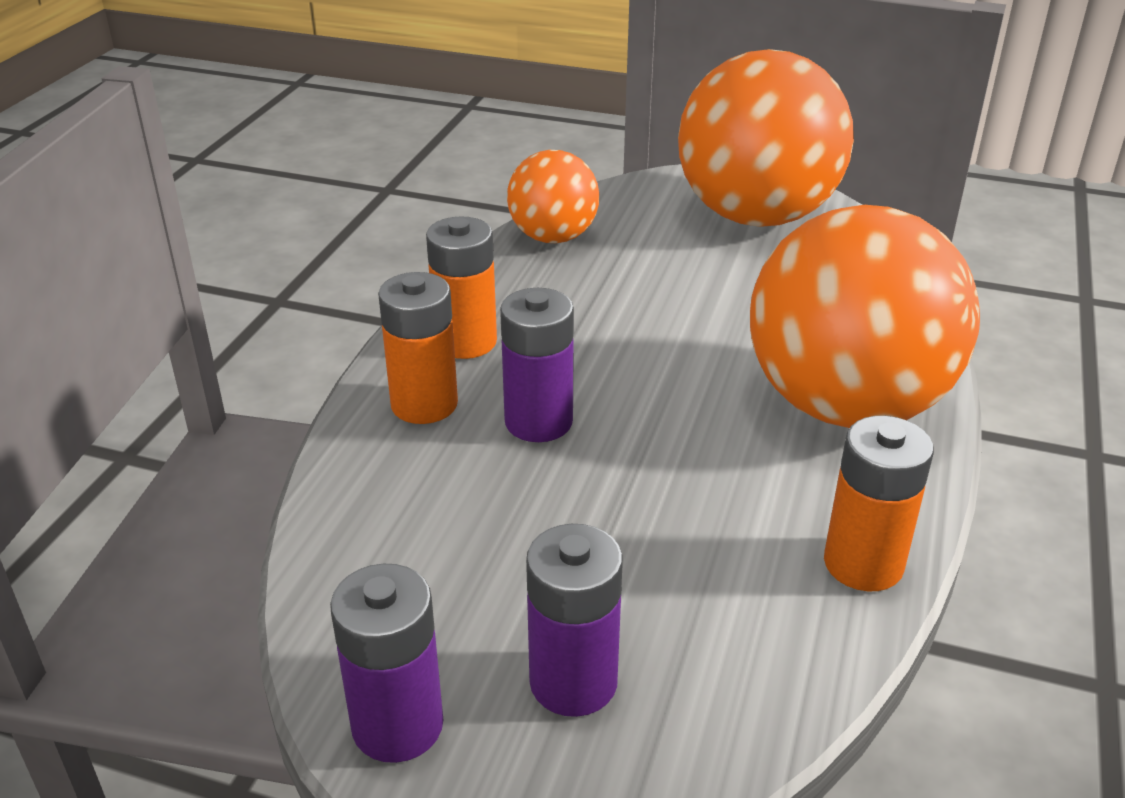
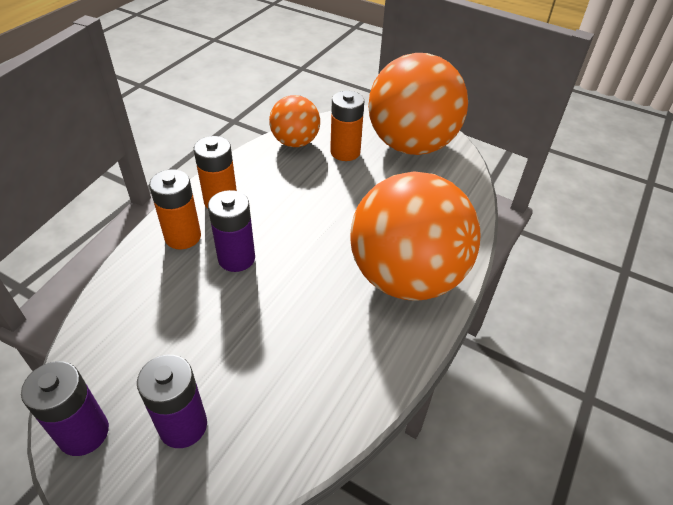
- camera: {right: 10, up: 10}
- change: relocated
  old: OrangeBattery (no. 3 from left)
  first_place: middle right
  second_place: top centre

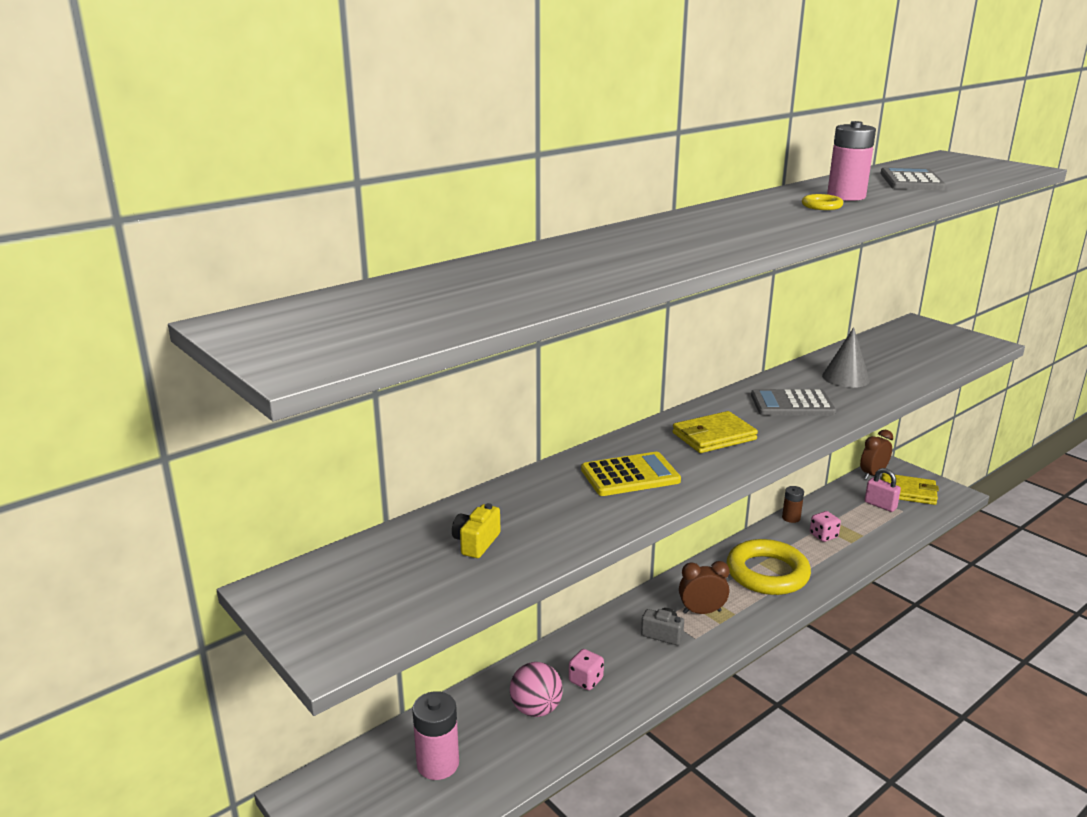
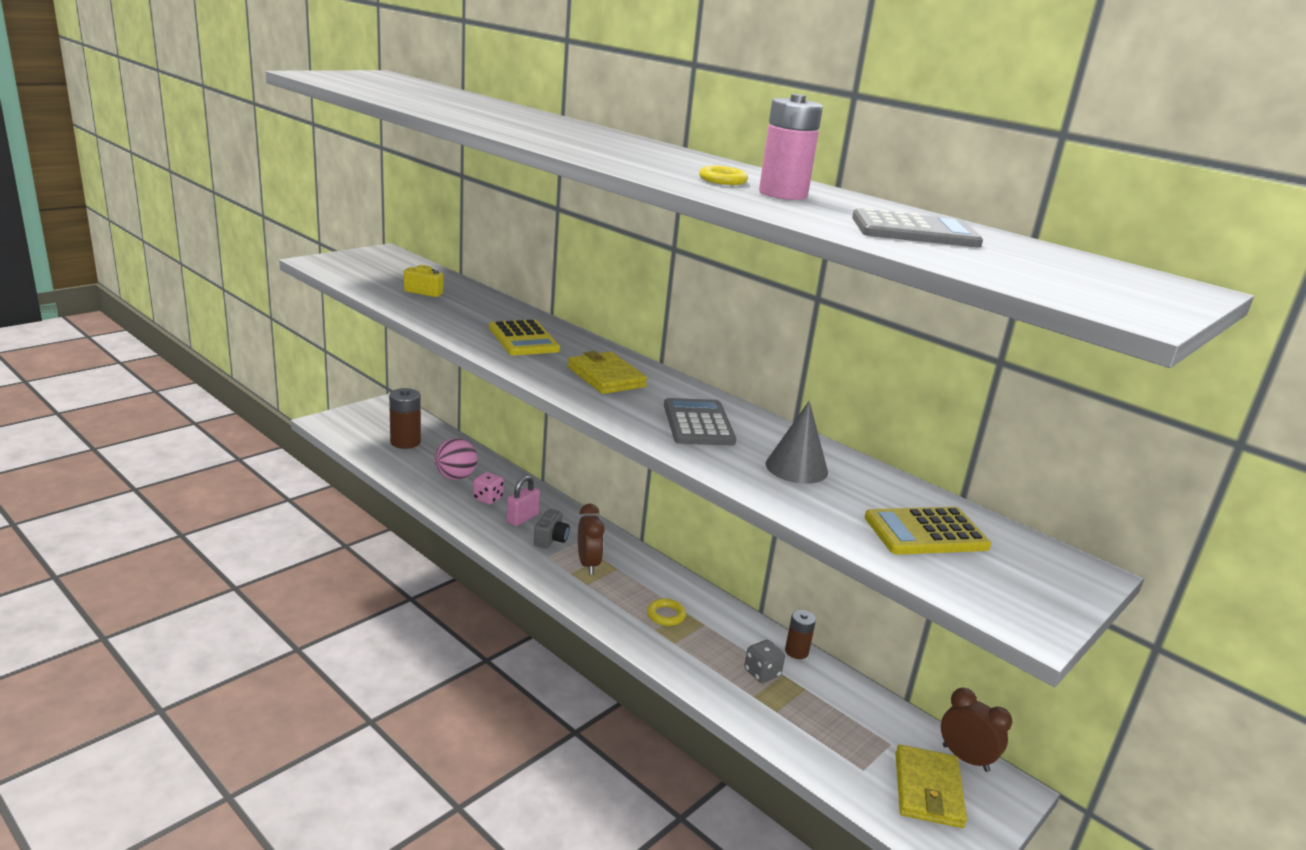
- camera: {right: 80, up: 0}
- change: colour
  old: PinkBattery (no. 1 from left)
  new: BrownBattery (no. 1 from left)
  first_place: bottom centre
  second_place: middle left
- change: relocated
  old: PinkPadlock
  first_place: middle right
  second_place: centre
- change: size
  old: YellowRing (no. 1 from left)
  first_place: bottom right
  second_place: bottom centre
  factor: 0.41
- change: colour
  old: PinkDice (no. 2 from left)
  new: GreyDice
  first_place: middle right
  second_place: bottom centre
- change: appeared
  new: YellowCalculator (no. 2 from left)
  second_place: middle right

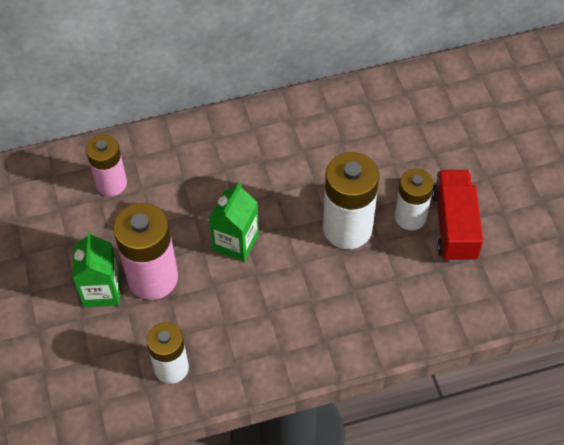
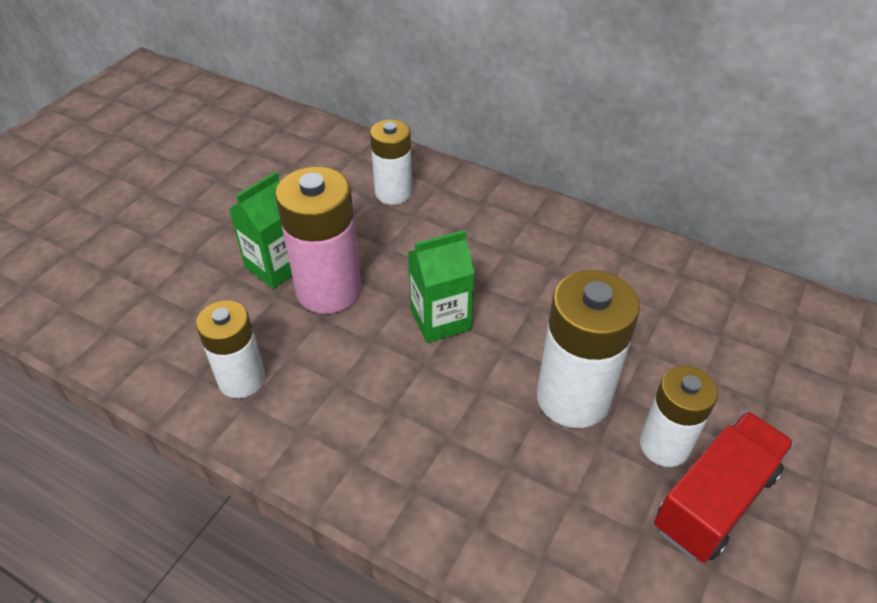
- camera: {right: 45, up: -10}
- change: colour
  old: PinkBattery (no. 1 from left)
  new: WhiteBattery (no. 2 from left)
  first_place: middle left
  second_place: top centre

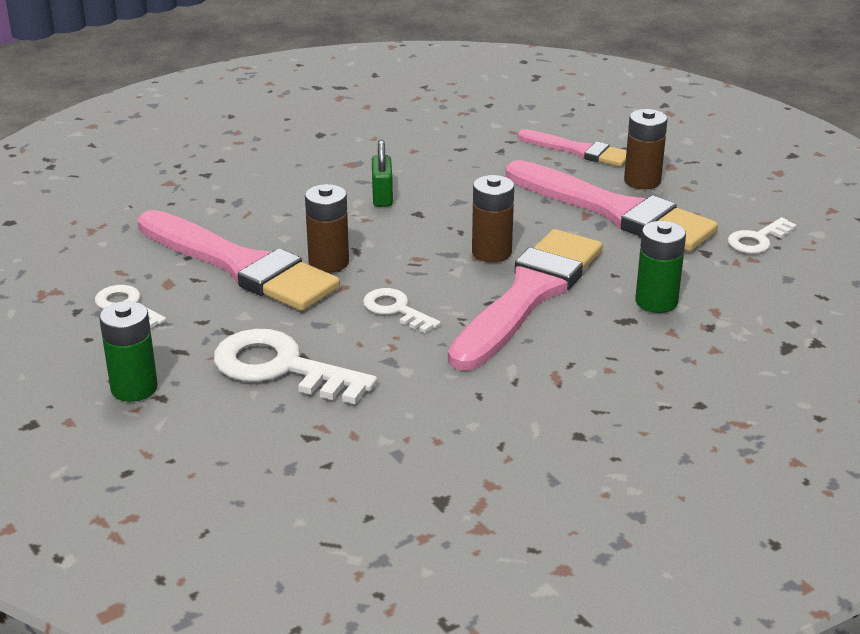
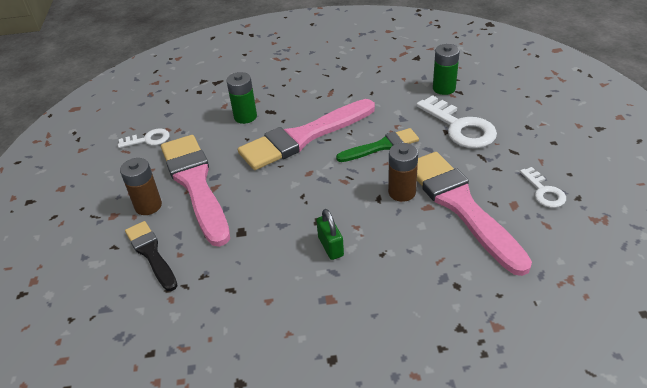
- camera: {right: -150, up: 10}
- change: colour
  old: PinkBrush (no. 3 from left)
  new: BlackBrush
  first_place: top centre
  second_place: middle left
- change: spun
  old: GreenPadlock
  first_place: top centre
  second_place: centre
  degrees: -45
- change: exchanged
  old: WhiteKey (no. 3 from left)
  new: GreenBrush
  first_place: centre
  second_place: centre
- change: relocated
  old: GreenBattery (no. 1 from left in the first image)
  new: GreenBattery (no. 2 from left)
  first_place: middle left
  second_place: top right
- change: missing
  old: BrownBattery (no. 2 from left)
  first_place: centre

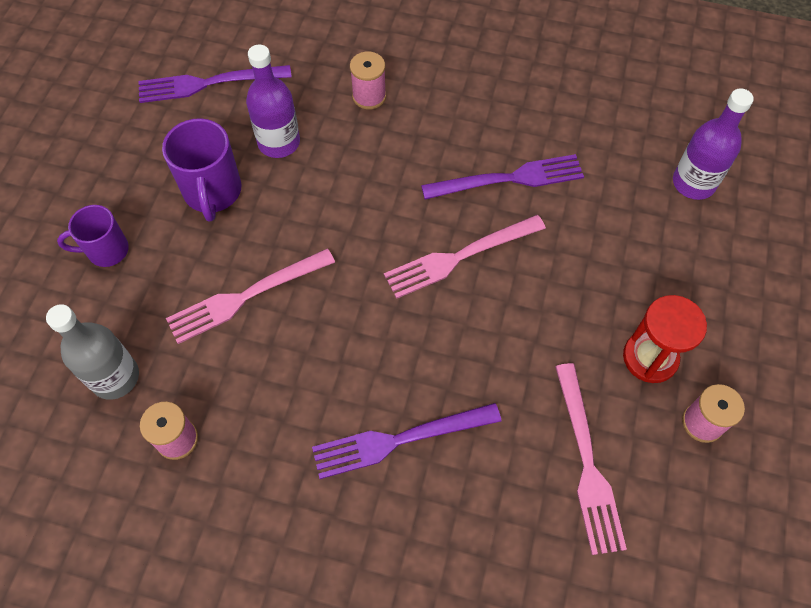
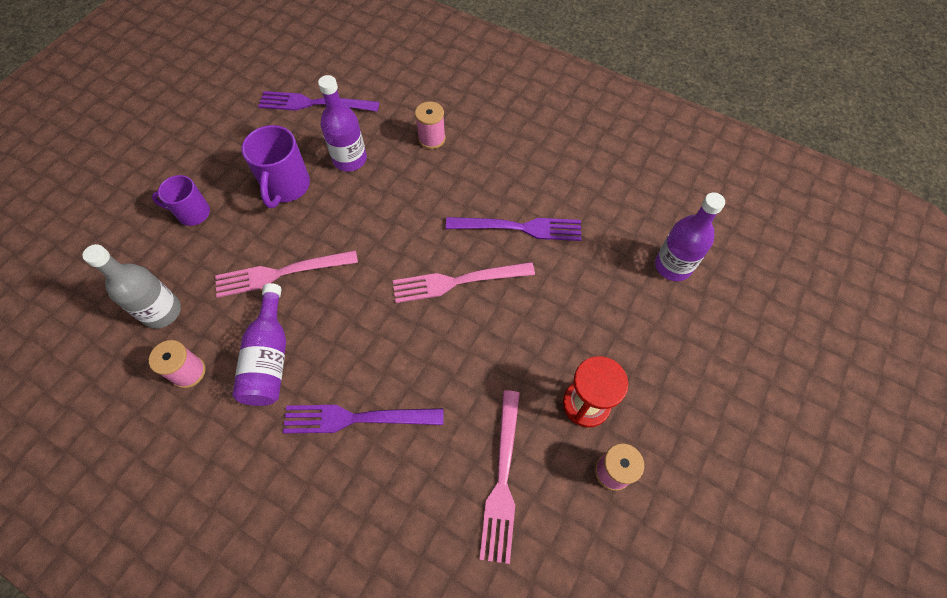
- camera: {right: 15, up: 0}
- change: appeared
  new: PurpleBottle (no. 1 from left)
  second_place: middle left

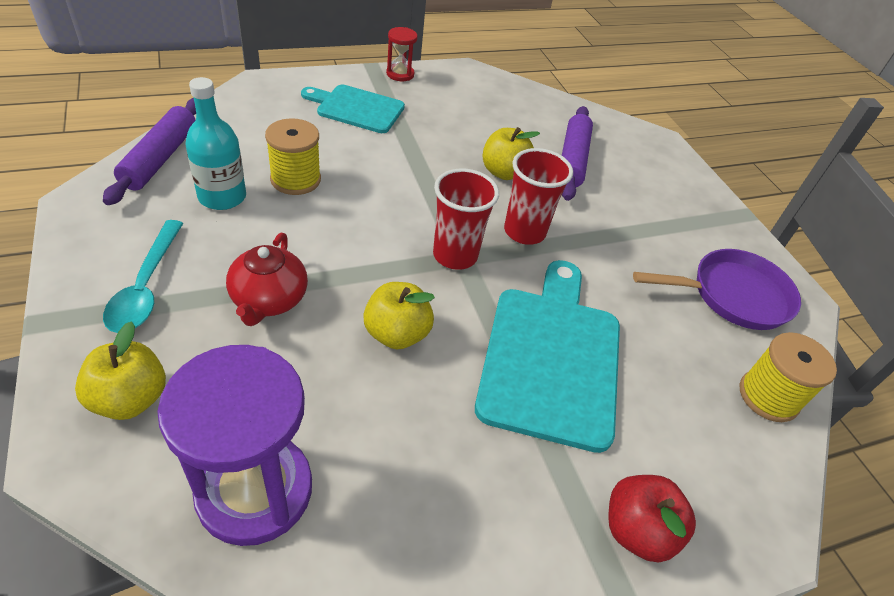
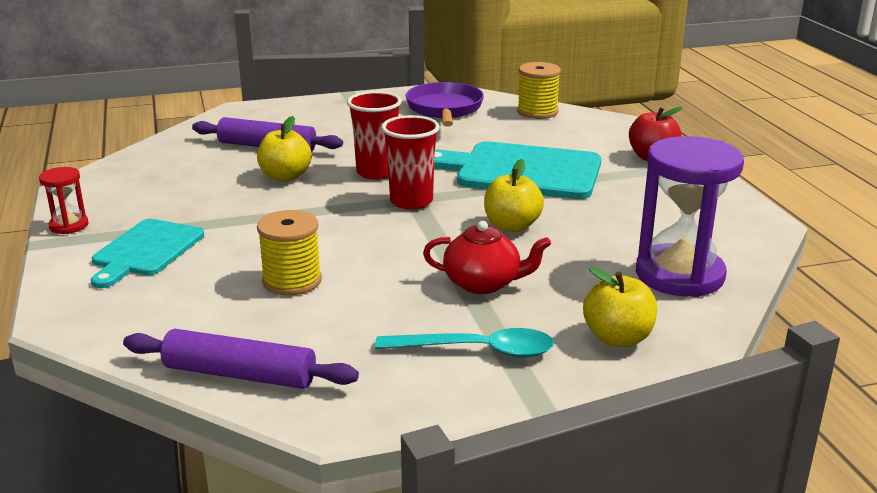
- camera: {right: -80, up: -20}
- change: missing
  old: TurquoiseBottle
  first_place: top left

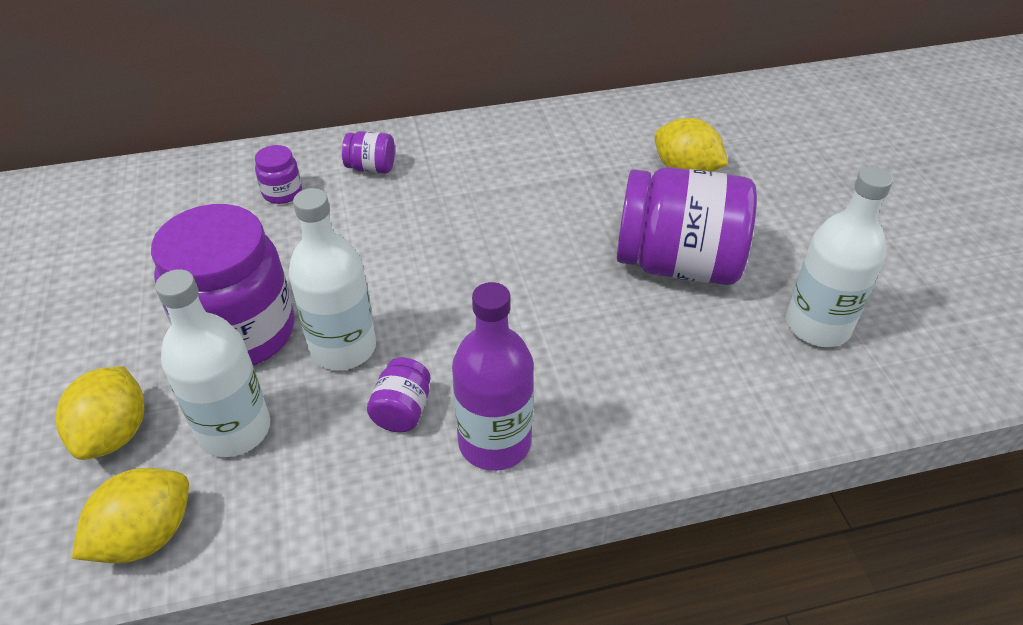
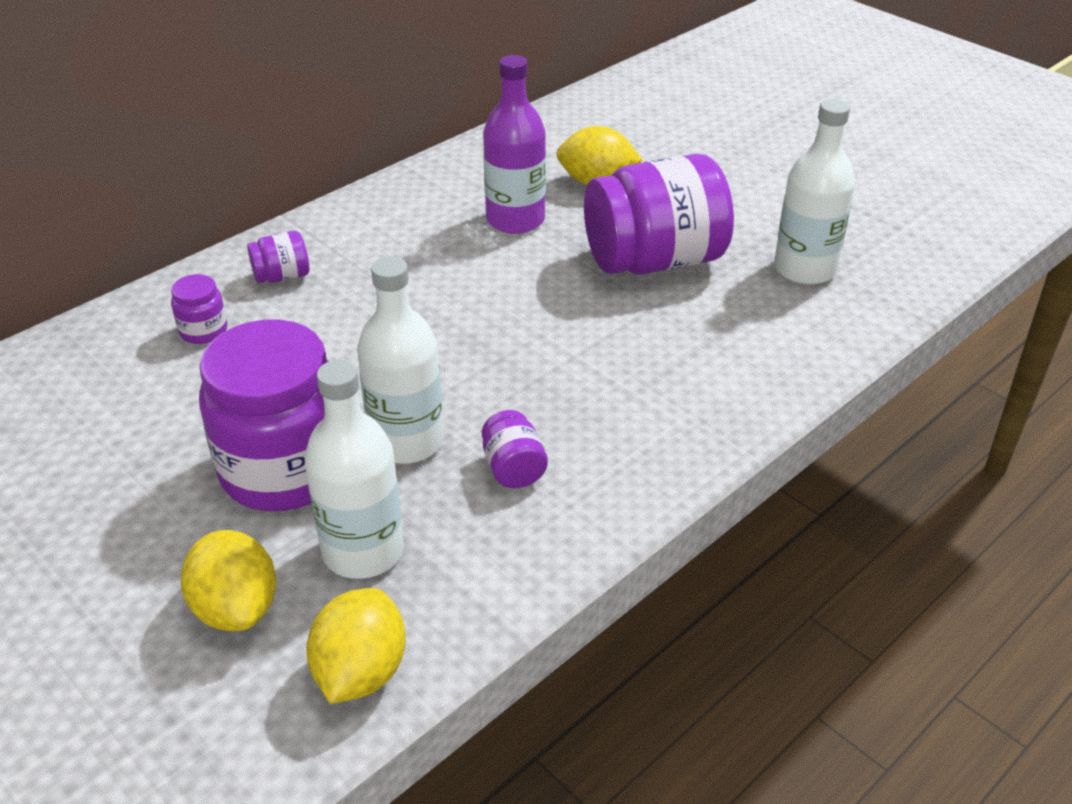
- camera: {right: -30, up: -5}
- change: relocated
  old: PurpleBottle
  first_place: centre
  second_place: top centre

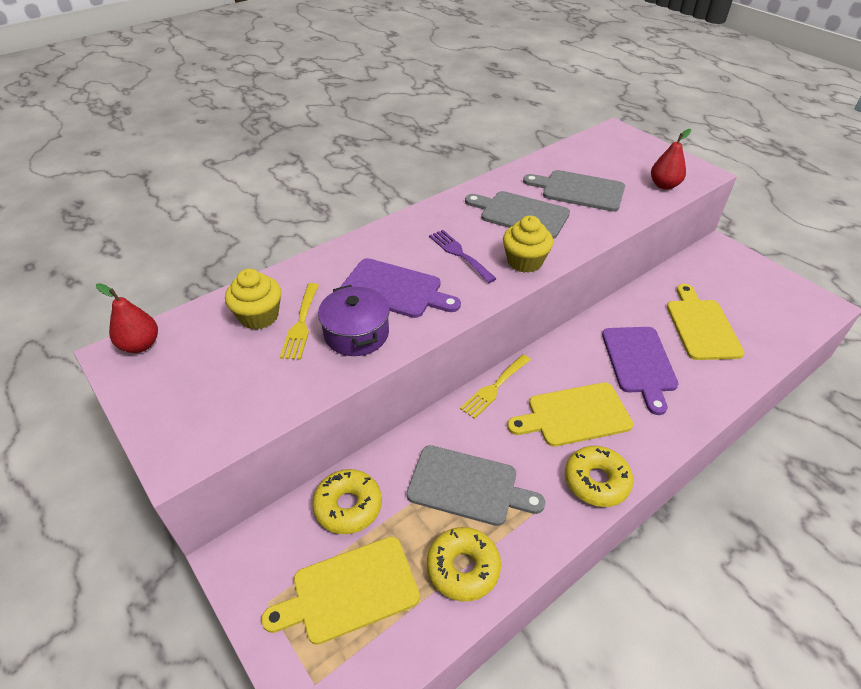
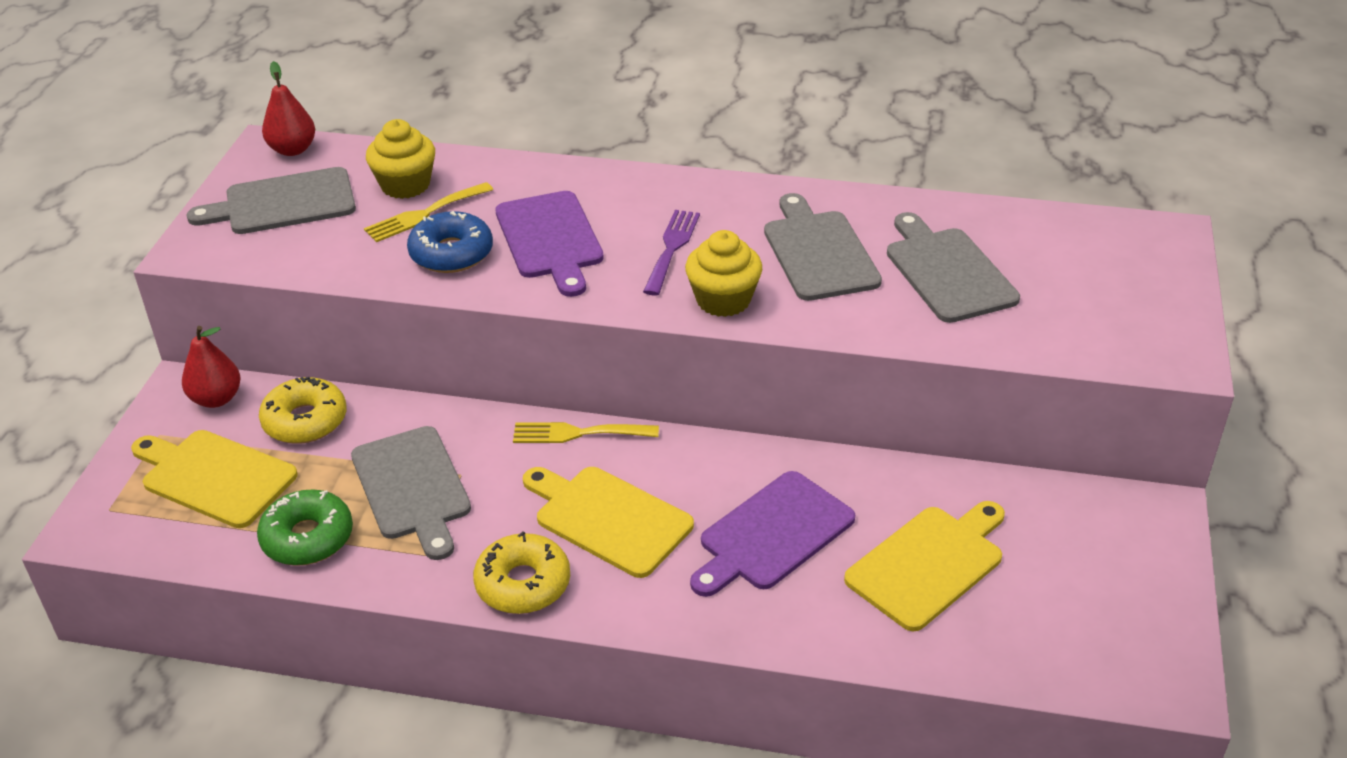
- camera: {right: 50, up: -5}
- change: relocated
  old: RedPear (no. 2 from left in the first image)
  new: RedPear (no. 1 from left)
  first_place: top right
  second_place: middle left
- change: appeared
  new: GreyCuttingBoard (no. 1 from left)
  second_place: top left
- change: colour
  old: YellowDonut (no. 2 from left)
  new: GreenDonut
  first_place: bottom centre
  second_place: bottom left
- change: exchanged
  old: PurplePot
  new: BlueDonut
  first_place: centre
  second_place: top centre

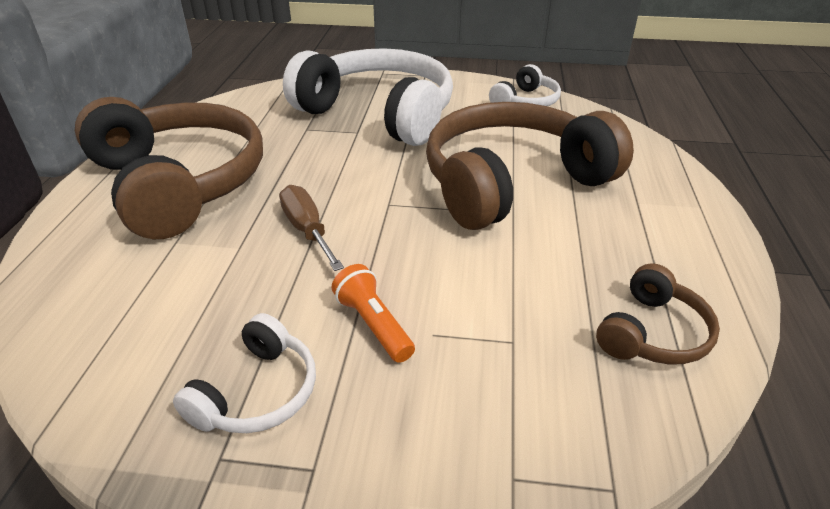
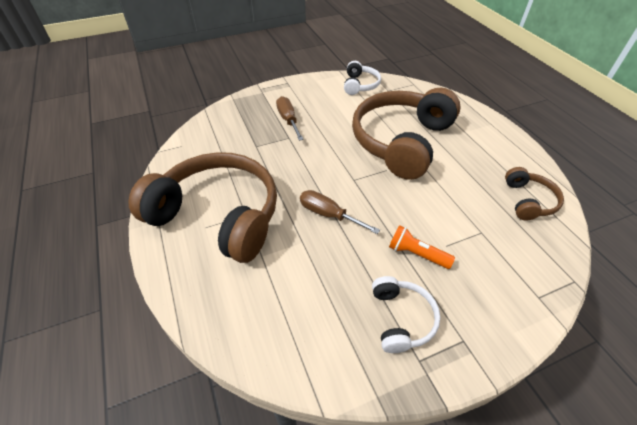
- camera: {right: -30, up: 10}
- change: exchanged
  old: WhiteHeadphones (no. 2 from left)
  new: BrownScrewdriver (no. 1 from left)
  first_place: top centre
  second_place: top centre

